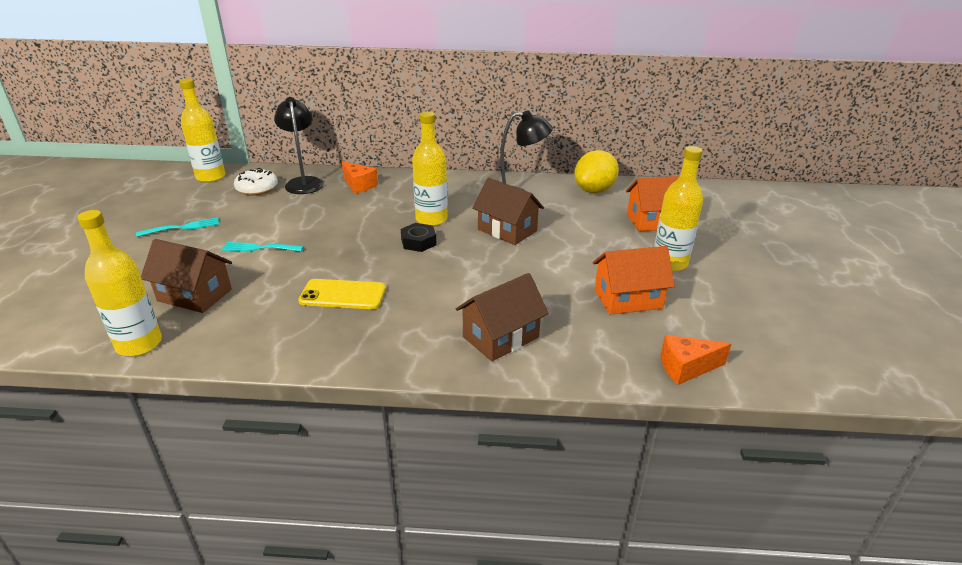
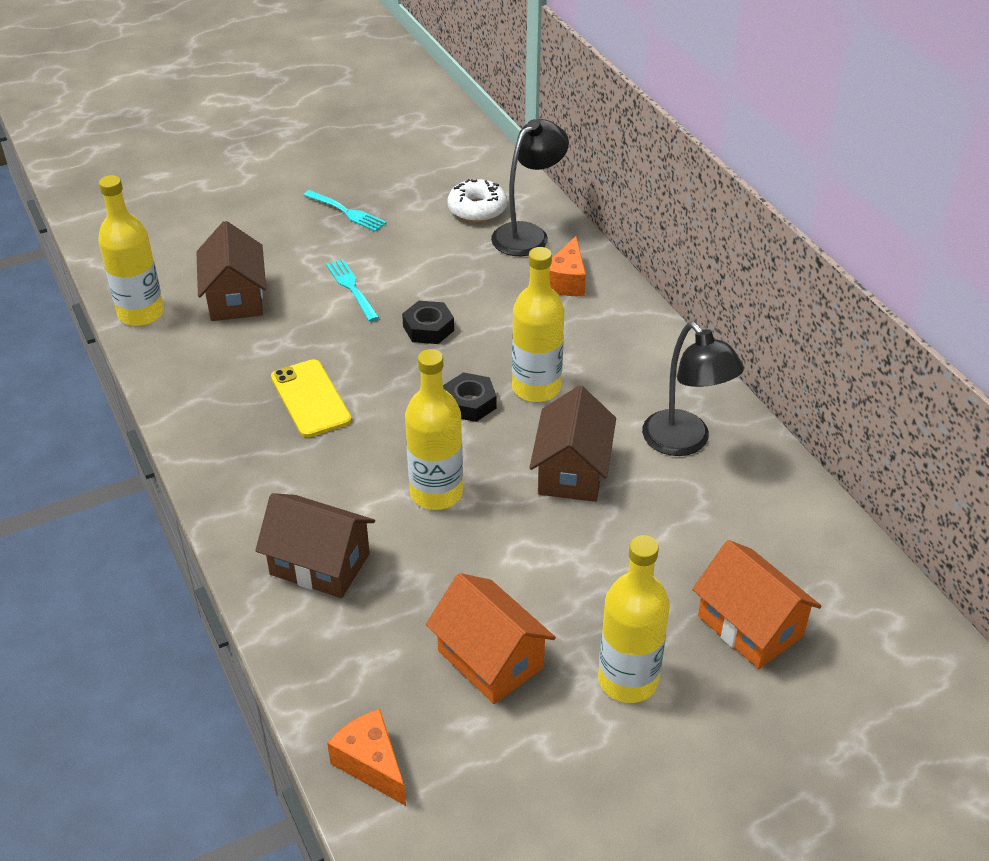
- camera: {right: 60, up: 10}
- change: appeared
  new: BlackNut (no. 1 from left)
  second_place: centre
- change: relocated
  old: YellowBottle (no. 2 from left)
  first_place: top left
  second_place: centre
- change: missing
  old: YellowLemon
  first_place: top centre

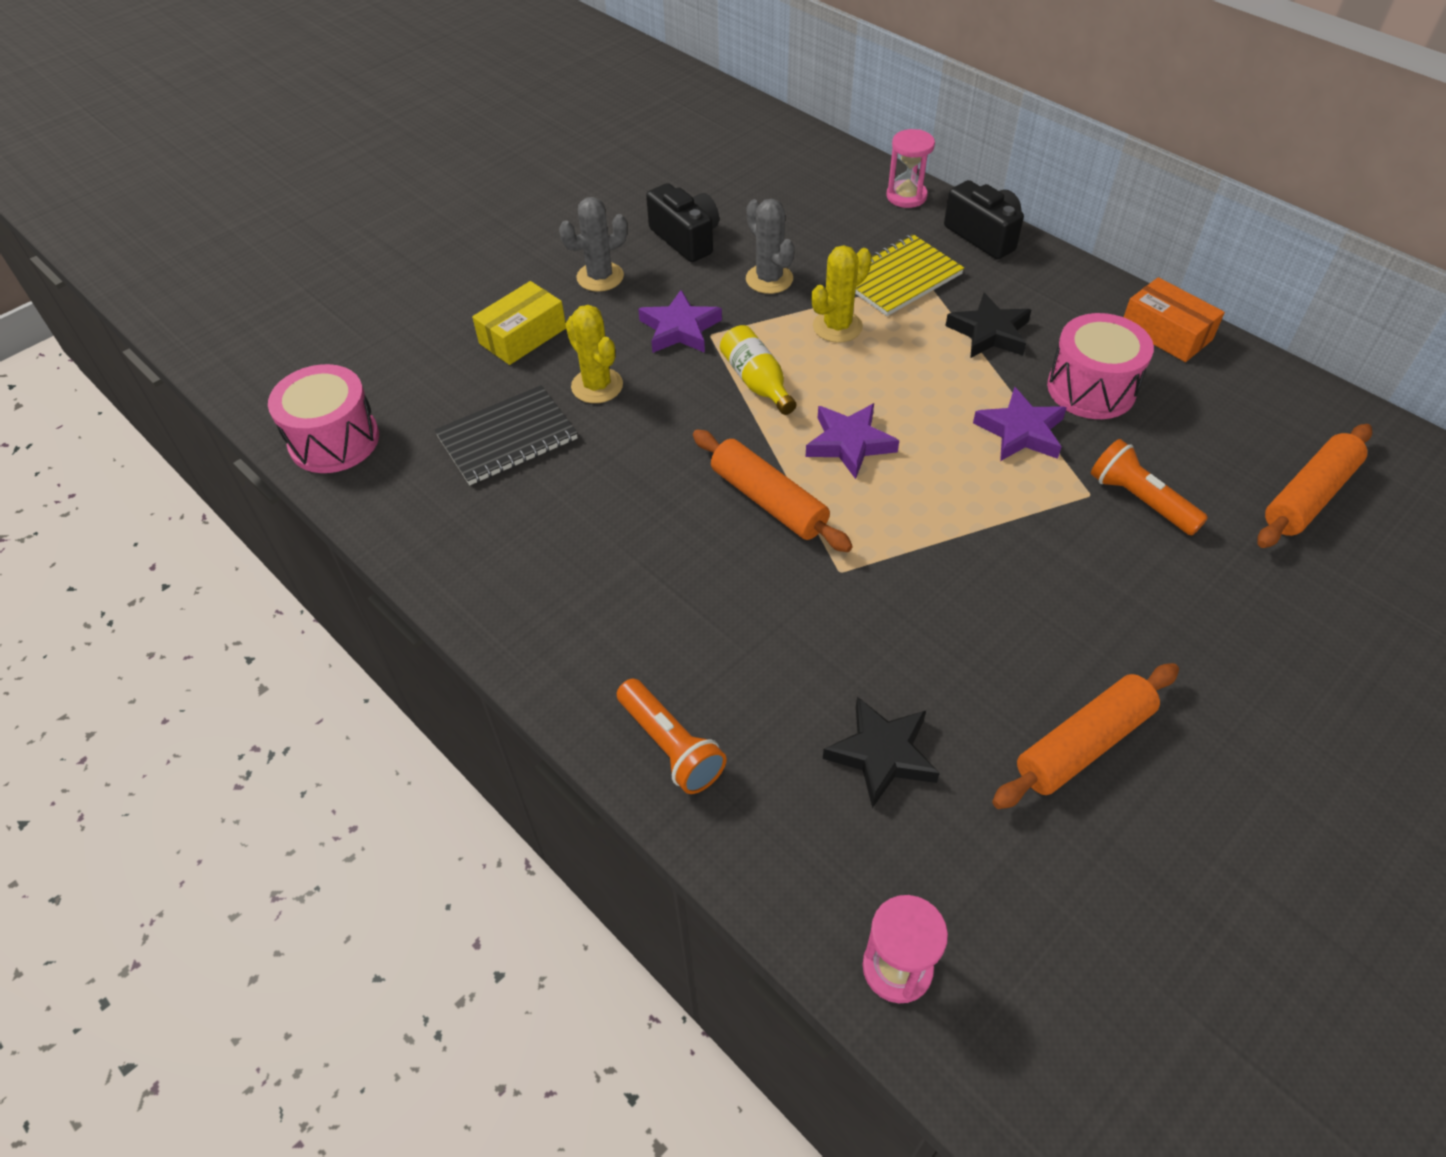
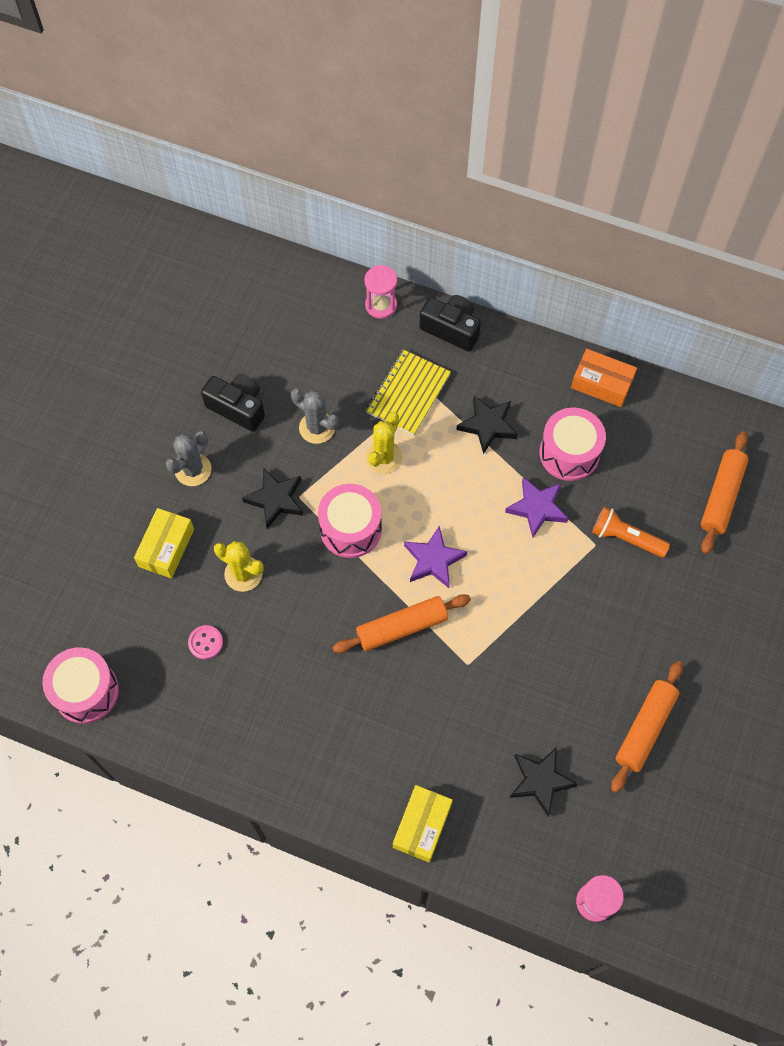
- camera: {right: -25, up: 15}
- change: exchanged
  old: BlackNotebook
  new: PinkButton
  first_place: centre
  second_place: middle left
- change: colour
  old: PurpleStar (no. 1 from left)
  new: BlackStar (no. 1 from left)
  first_place: top centre
  second_place: centre
- change: exchanged
  old: YellowBottle
  new: PinkDrum (no. 2 from left)
  first_place: top centre
  second_place: centre
- change: spun
  old: OrangeRollingPin (no. 1 from left)
  first_place: centre
  second_place: centre
  degrees: -45
- change: exchanged
  old: OrangeFlashlight (no. 1 from left)
  new: YellowBox (no. 2 from left)
  first_place: centre
  second_place: bottom centre

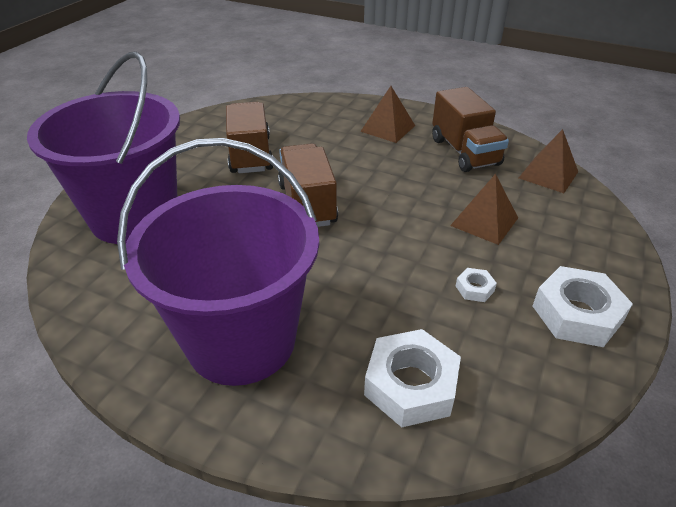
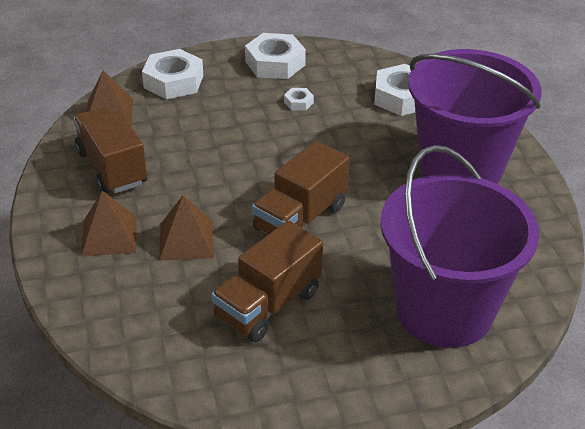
- camera: {right: -130, up: 0}
- change: spun
  old: BrownTruck (no. 3 from left in the first image)
  first_place: top right
  second_place: middle left
  degrees: -60
- change: appeared
  new: WhiteNut (no. 1 from left)
  second_place: top left
- change: relocated
  old: BrownPyramid (no. 2 from left in the first image)
  new: BrownPyramid (no. 3 from left)
  first_place: middle right
  second_place: middle left

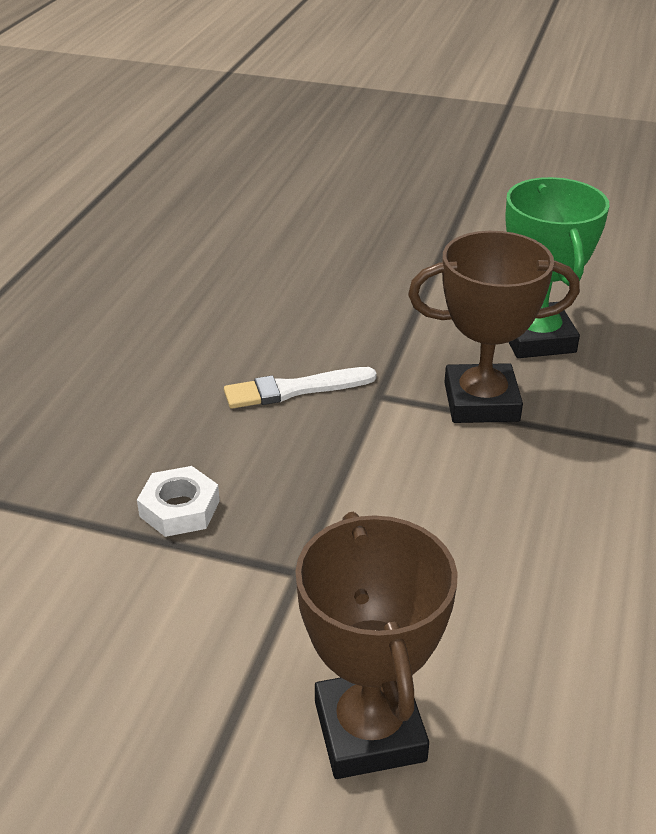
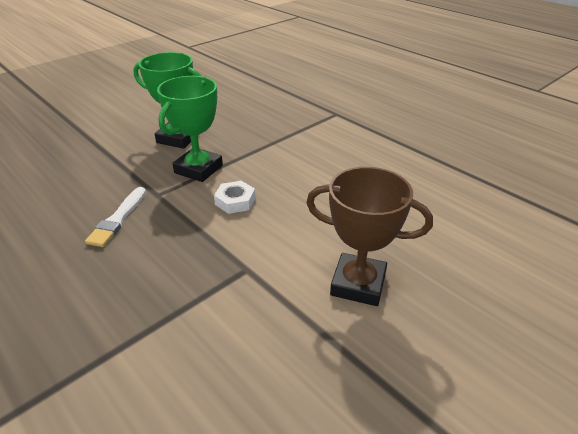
- camera: {right: -60, up: 0}
- change: colour
  old: BrownTrophy (no. 2 from left)
  new: GreenTrophy (no. 2 from left)
  first_place: middle right
  second_place: top left
- change: relocated
  old: WhiteNut
  first_place: middle left
  second_place: centre

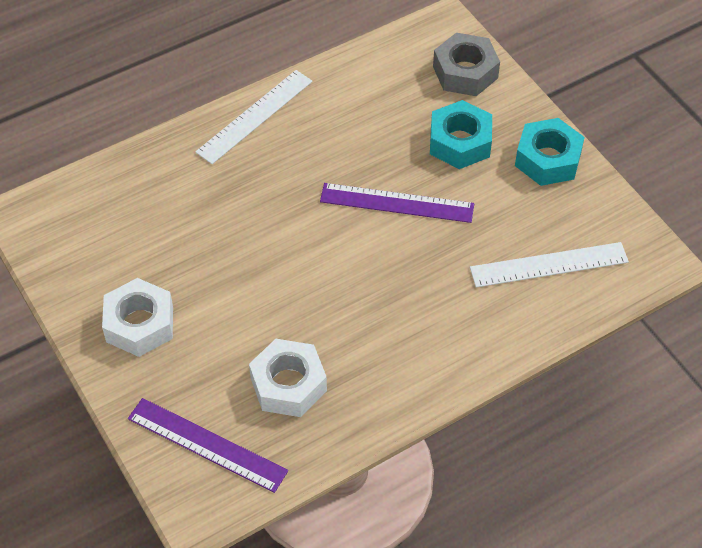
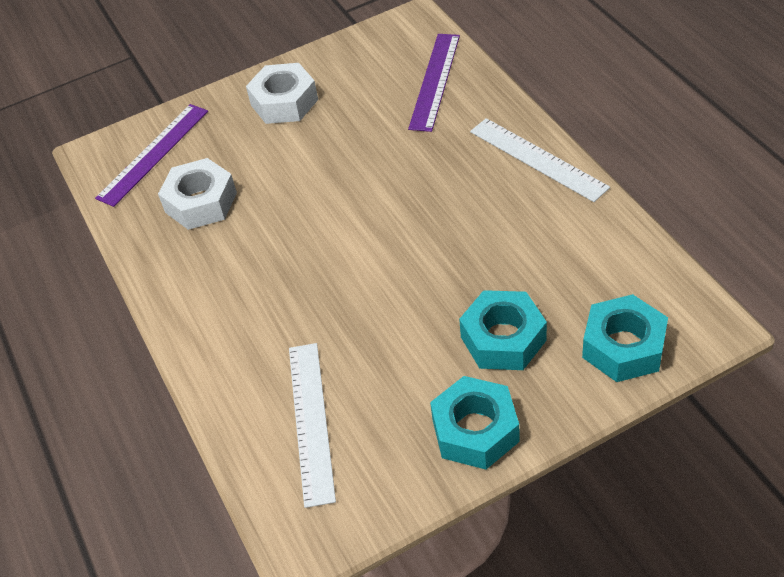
- camera: {right: 100, up: -5}
- change: relocated
  old: PurpleRuler (no. 2 from left)
  first_place: centre
  second_place: top centre
- change: colour
  old: GreyNut
  new: TurquoiseNut (no. 3 from left)
  first_place: top centre
  second_place: middle right

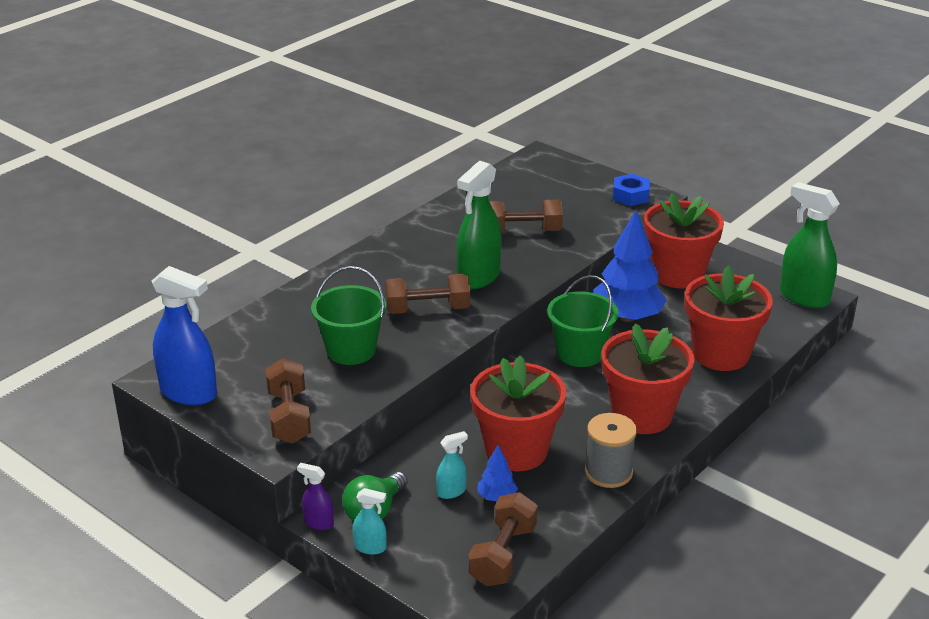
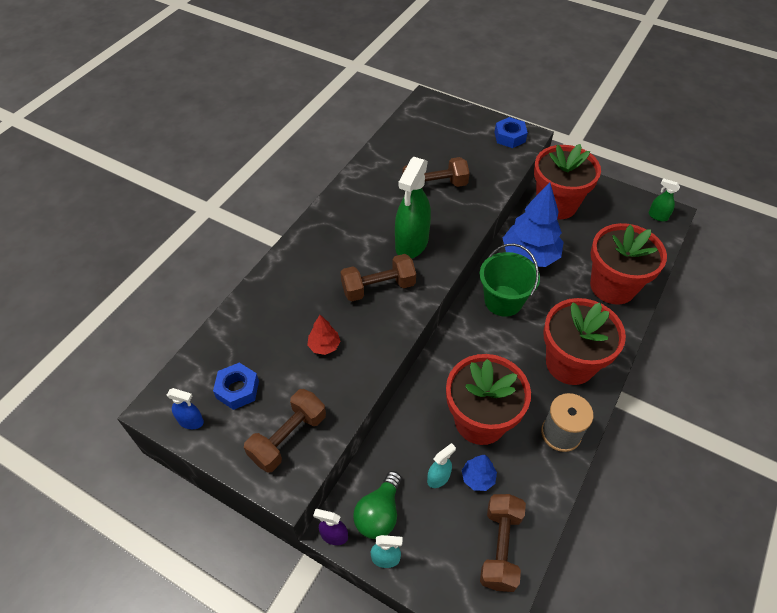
- camera: {right: -10, up: 20}
- change: size
  old: BlueSprayBottle
  first_place: middle left
  second_place: middle left
  factor: 0.48
- change: appeared
  new: BlueNut (no. 1 from left)
  second_place: middle left
- change: spun
  old: BrownDumbbell (no. 1 from left)
  first_place: middle left
  second_place: bottom centre
  degrees: 60
- change: exchanged
  old: GreenBucket (no. 1 from left)
  new: RedTree
  first_place: centre
  second_place: centre
- change: size
  old: GreenSprayBottle (no. 2 from left)
  first_place: middle right
  second_place: top right
  factor: 0.48

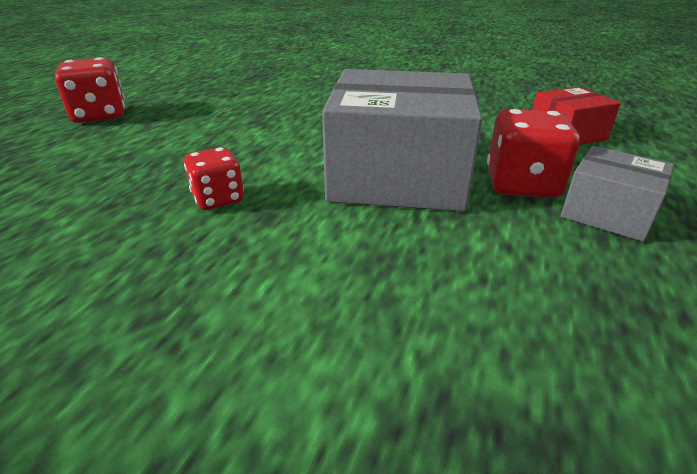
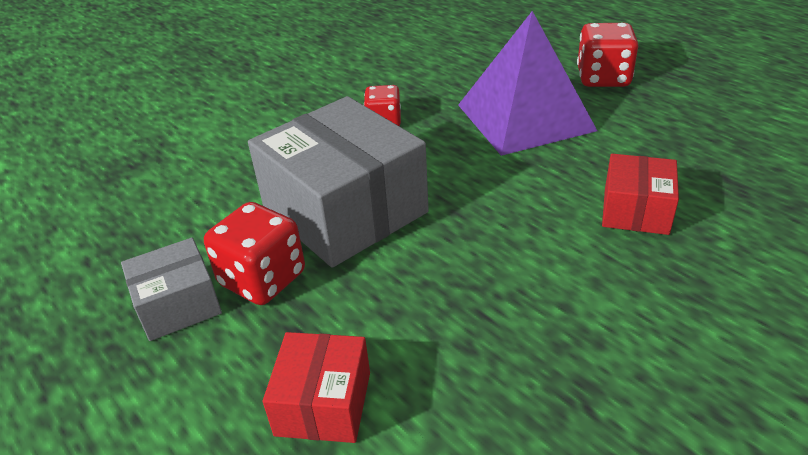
- camera: {right: 120, up: 5}
- change: spun
  old: GreyBox (no. 1 from left in the first image)
  first_place: top centre
  second_place: centre
  degrees: -75
- change: appeared
  new: PurplePyramid
  second_place: top centre
- change: appeared
  new: RedBox (no. 2 from left)
  second_place: middle right

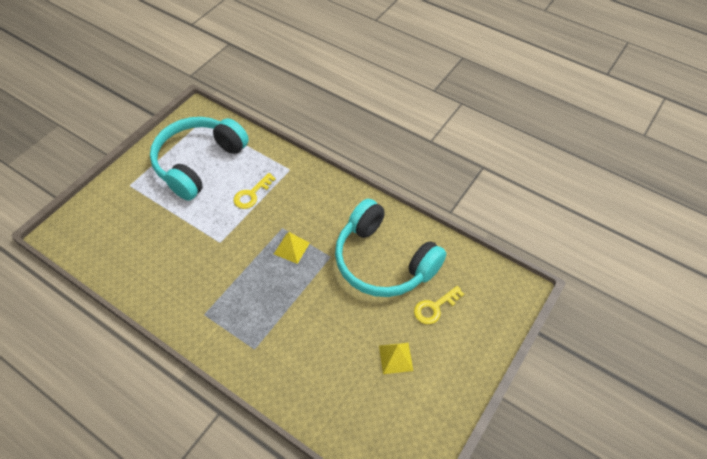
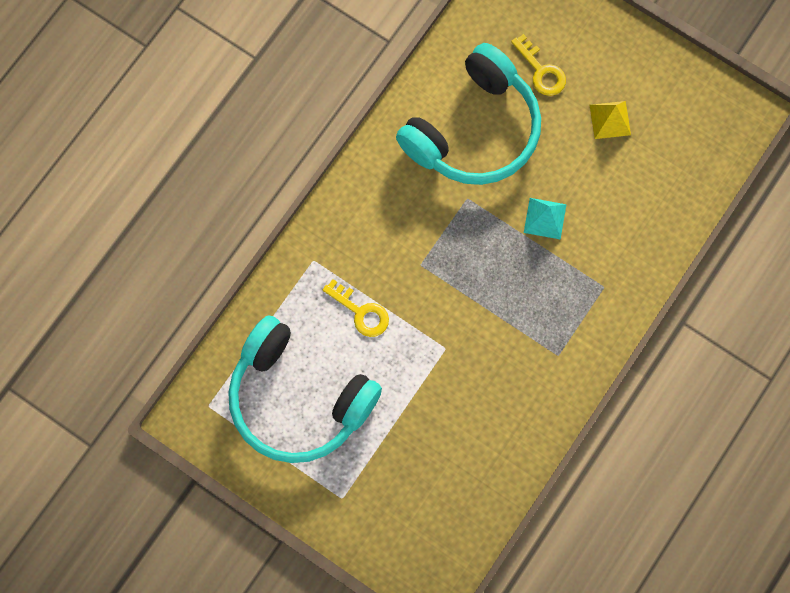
- camera: {right: -90, up: 20}
- change: appeared
  new: TurquoisePyramid
  second_place: middle right
- change: missing
  old: YellowPyramid (no. 1 from left)
  first_place: centre

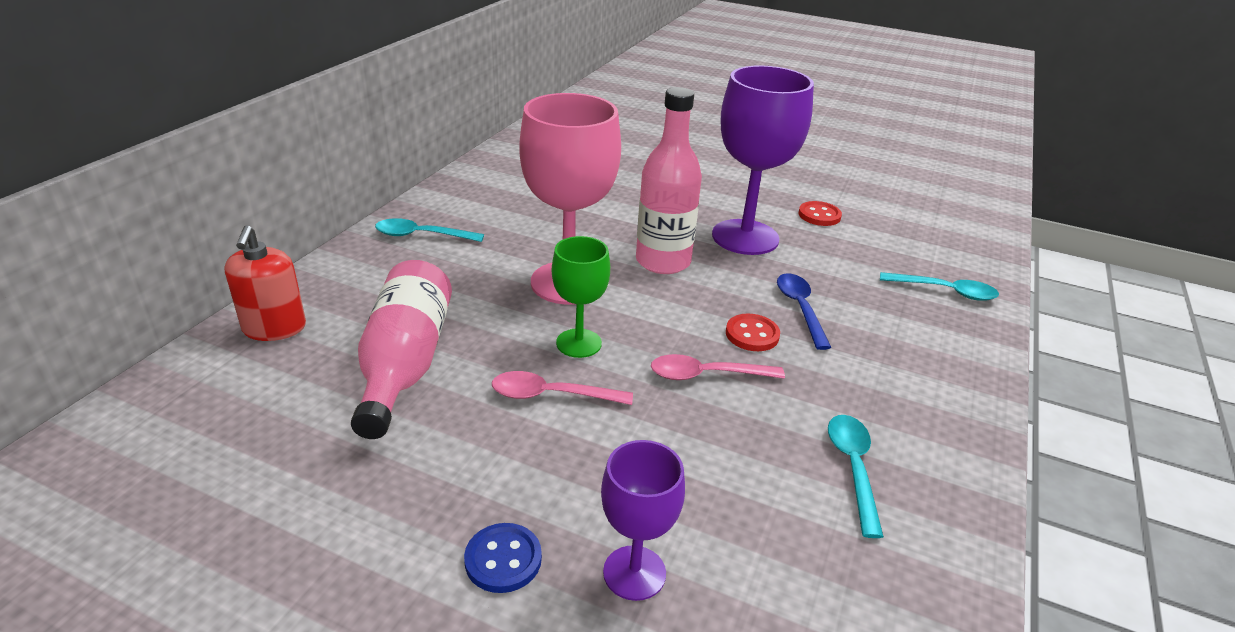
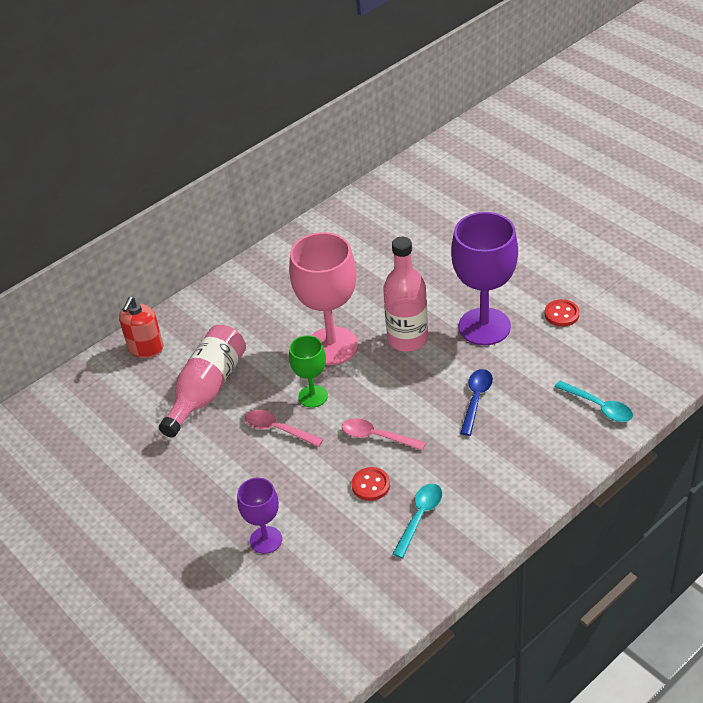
- camera: {right: 30, up: 10}
- change: relocated
  old: RedButton (no. 1 from left)
  first_place: centre
  second_place: bottom centre
- change: missing
  old: TurquoiseSpoon (no. 1 from left)
  first_place: centre
- change: missing
  old: BlueButton
  first_place: bottom centre

